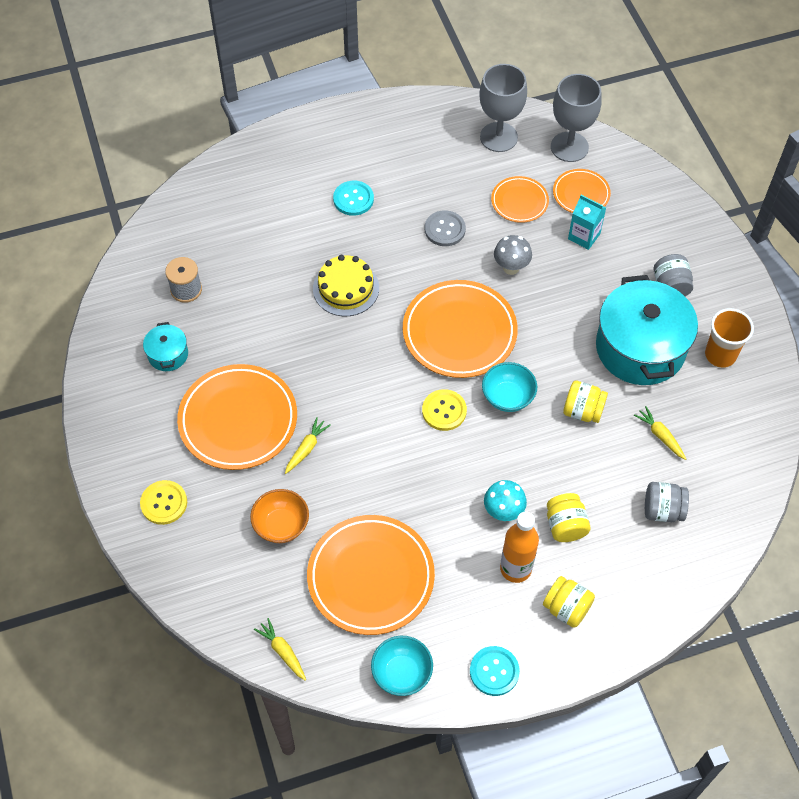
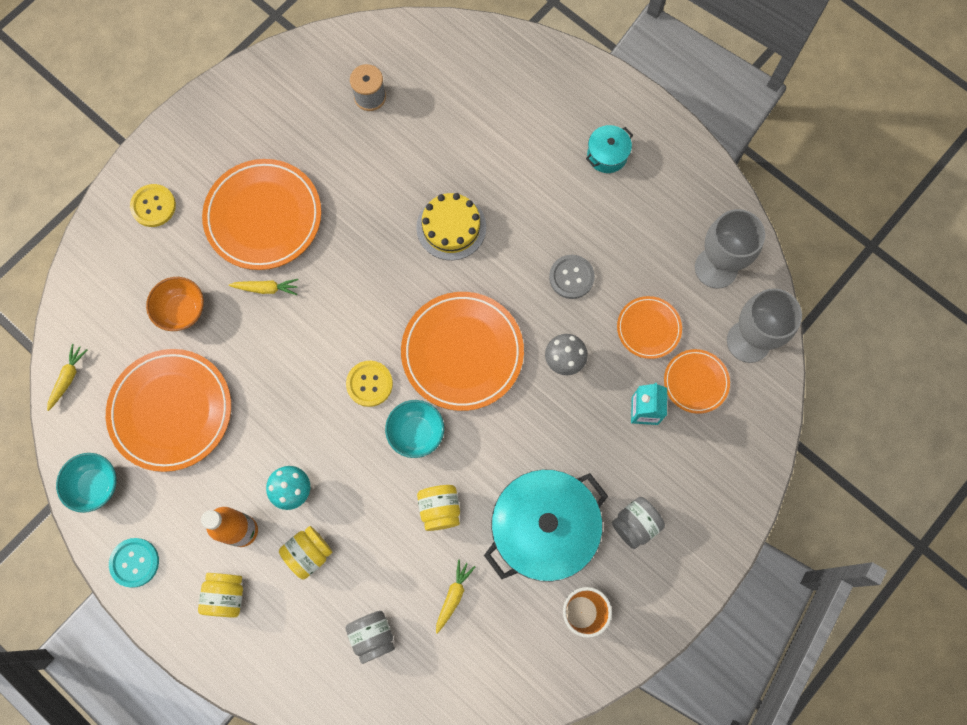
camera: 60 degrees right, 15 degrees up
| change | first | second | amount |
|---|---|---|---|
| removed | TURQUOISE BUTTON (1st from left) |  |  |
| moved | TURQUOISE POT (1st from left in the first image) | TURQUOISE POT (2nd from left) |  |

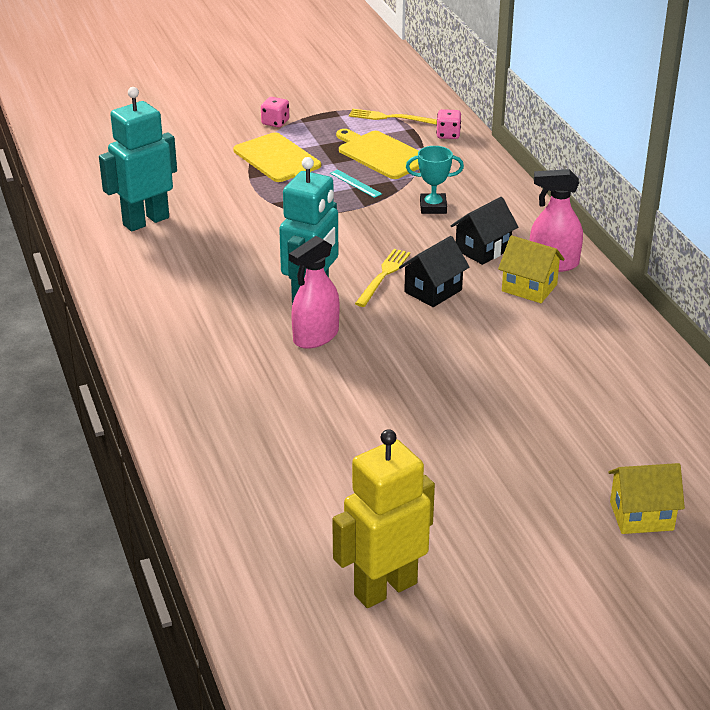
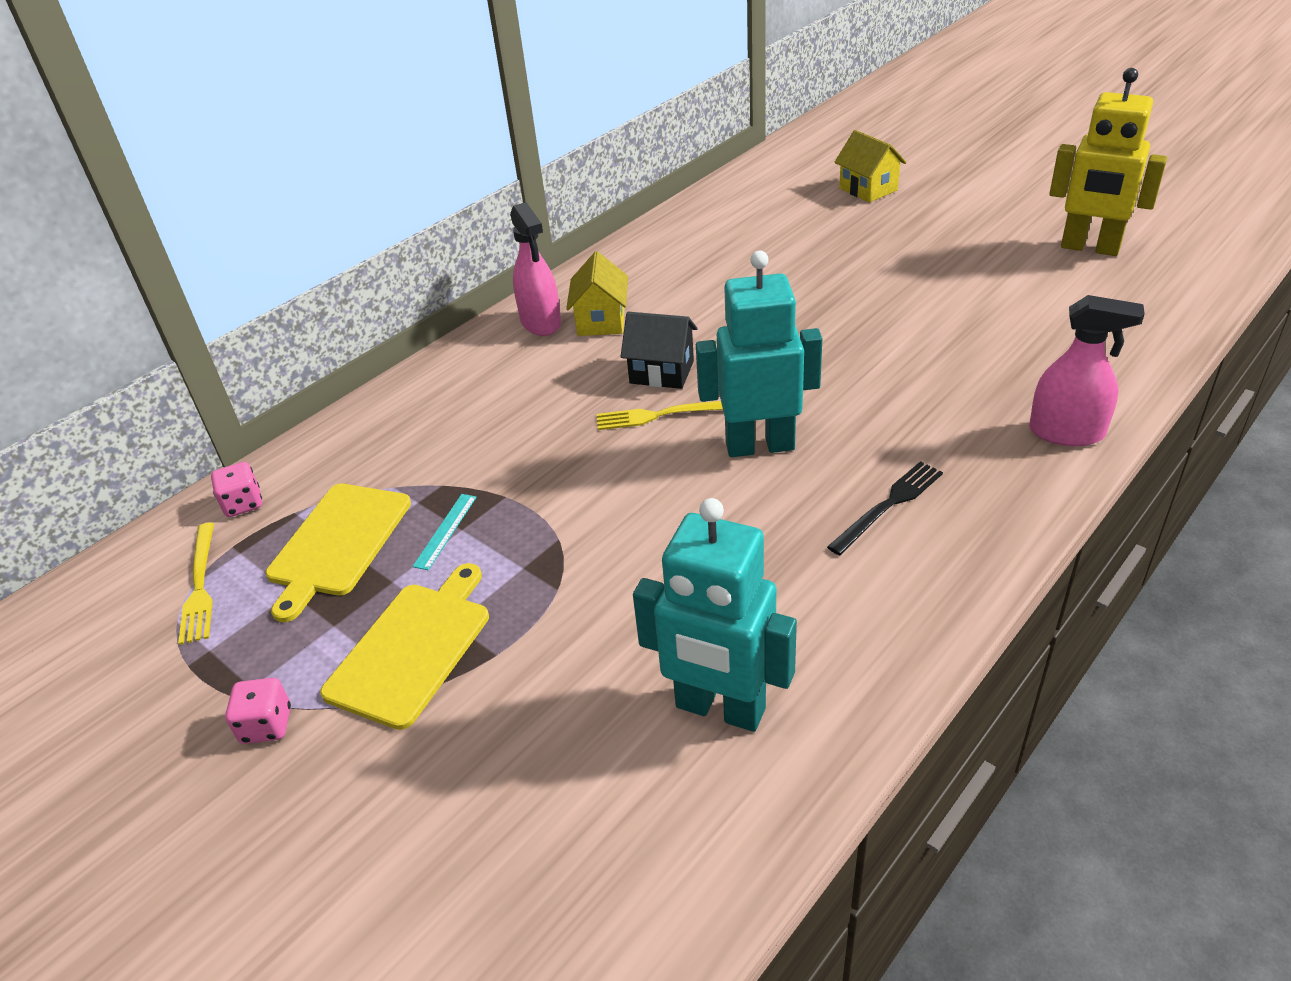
camera: 115 degrees left, 5 degrees up
| change | first | second | amount |
|---|---|---|---|
| removed | TURQUOISE TROPHY |  |  |
| removed | BLACK HOUSE (2nd from left) |  |  |
| added |  | BLACK FORK |  |
| moved | PINK SPRAY BOTTLE (1st from left in the first image) | PINK SPRAY BOTTLE (2nd from left) |  |

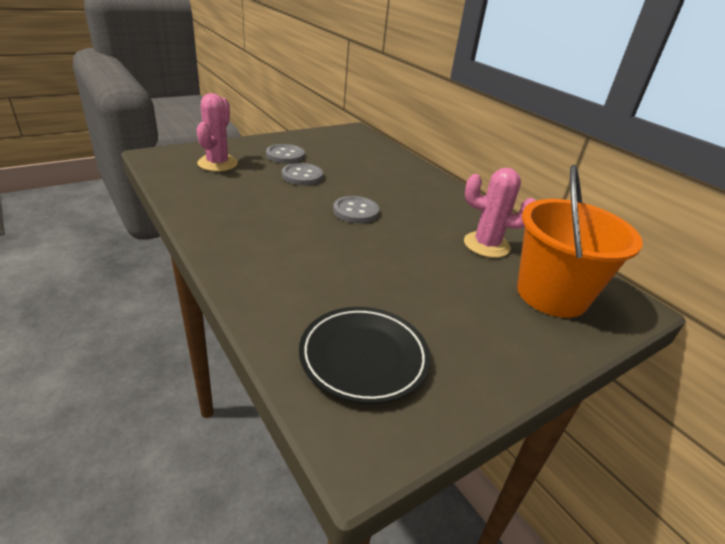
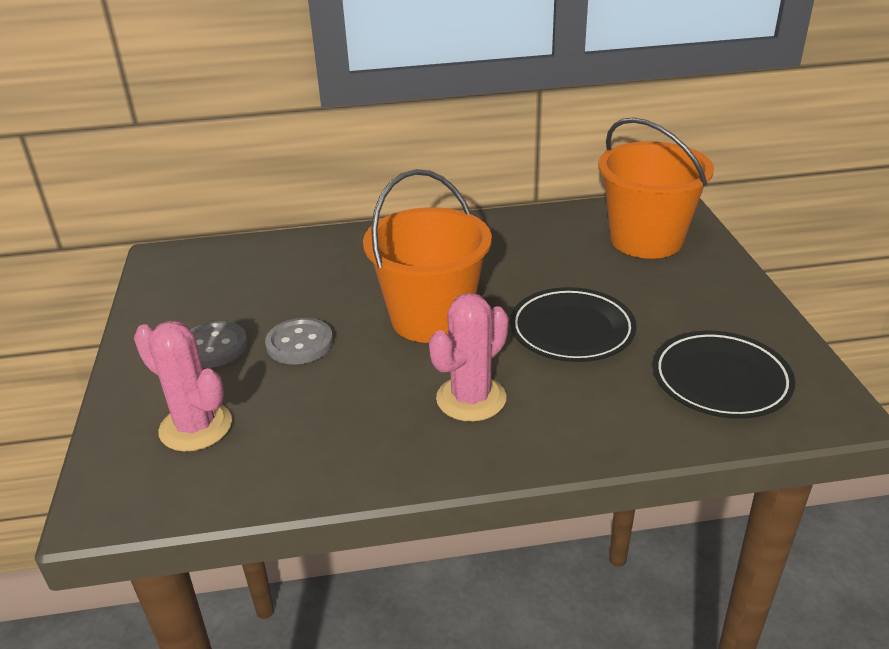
camera: 60 degrees left, 0 degrees up
| change | first | second | amount |
|---|---|---|---|
| added |  | BLACK PLATE (1st from left) |  |
| moved | PINK CACTUS (2nd from left) |  |  |
| replaced | GREY BUTTON (3rd from left) | ORANGE BUCKET (1st from left) |  |

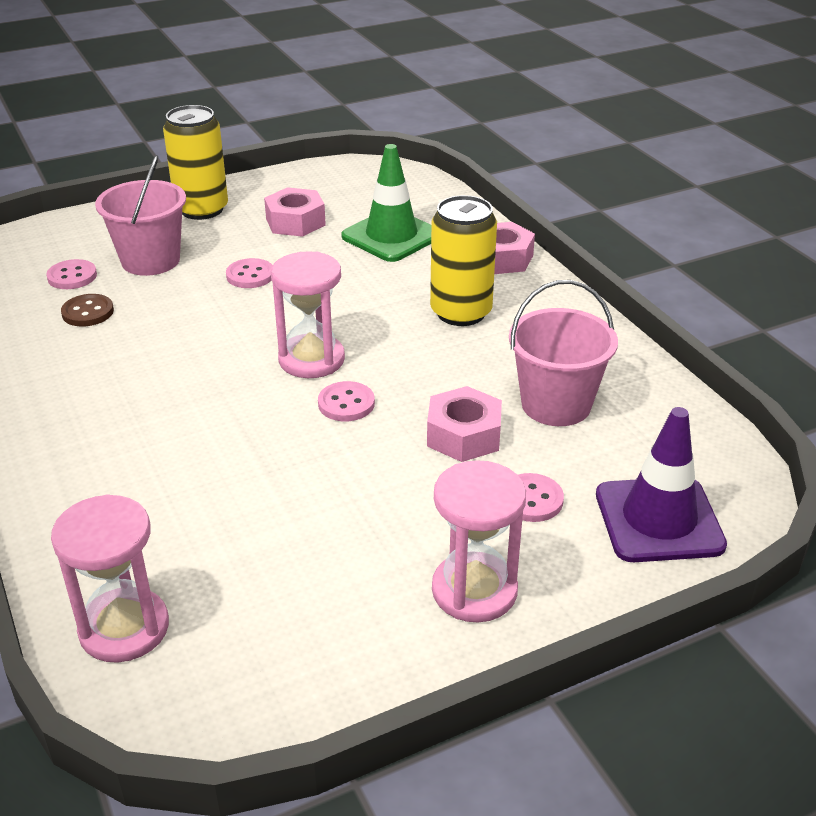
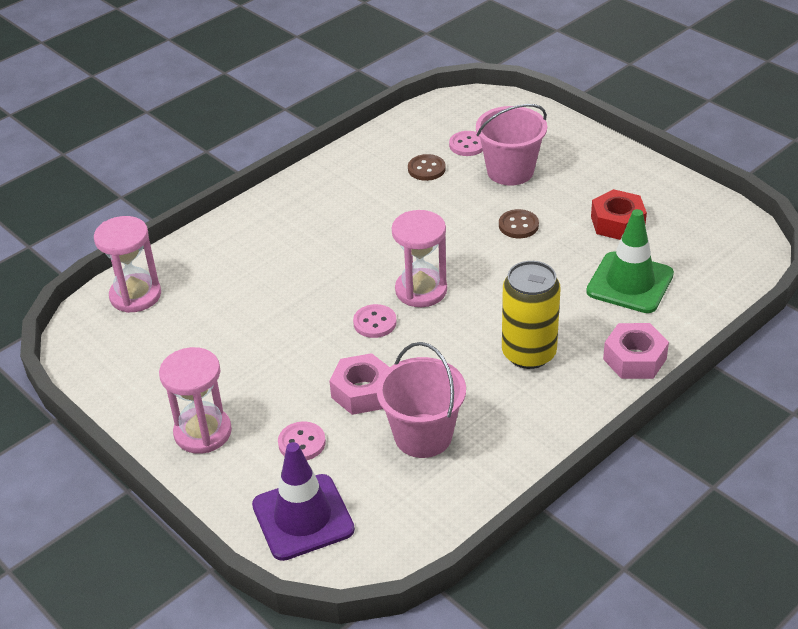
camera: 75 degrees right, 5 degrees up
| change | first | second | amount |
|---|---|---|---|
| removed | YELLOW CAN (1st from left) |  |  |
| recoloured | PINK BUTTON (2nd from left) | BROWN BUTTON (2nd from left) |  |
| recoloured | PINK NUT (1st from left) | RED NUT |  |

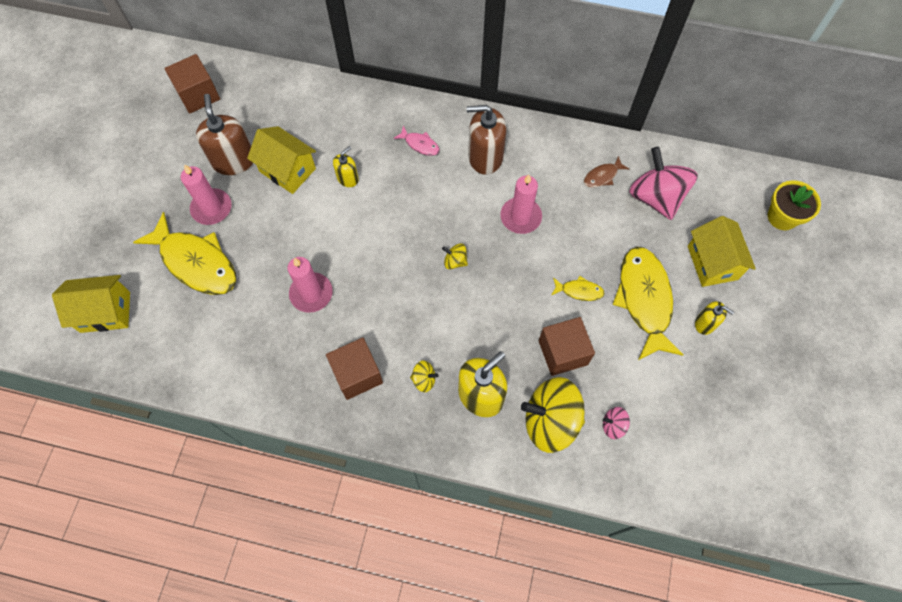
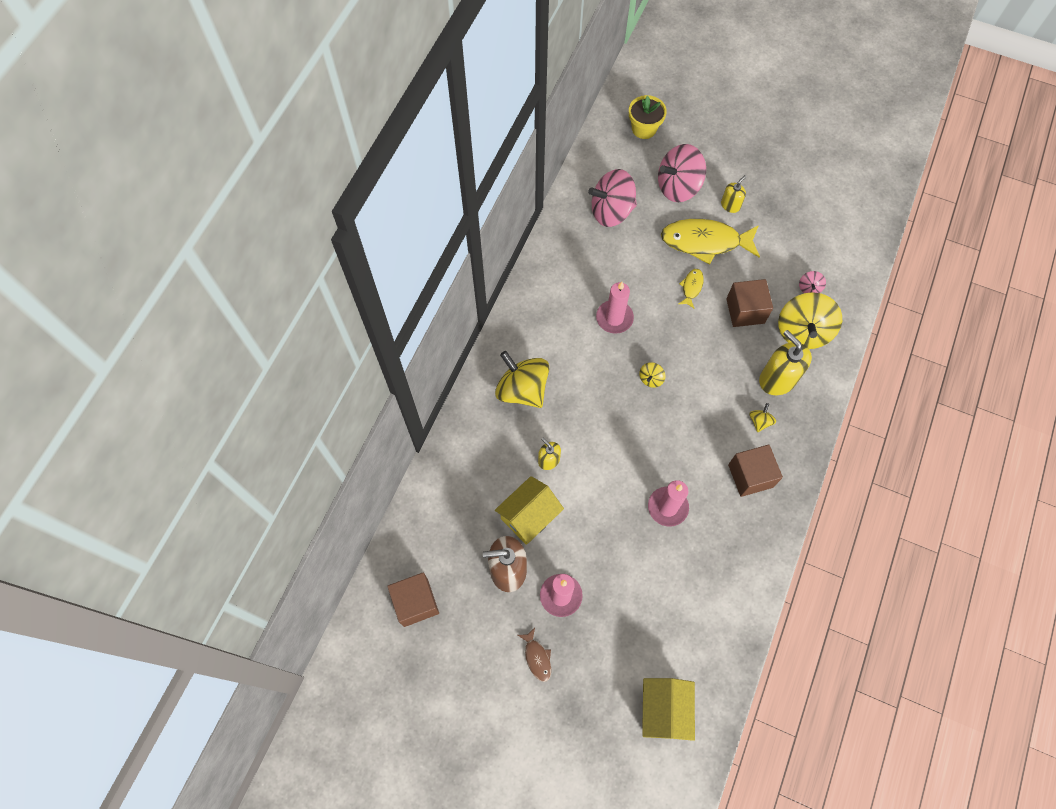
camera: 80 degrees left, 0 degrees up
| change | first | second | amount |
|---|---|---|---|
| removed | YELLOW FISH (1st from left) |  |  |
| removed | BROWN SOAP DISPENSER (2nd from left) |  |  |
| moved | BROWN FISH |  |  |
| replaced | PINK FISH | YELLOW SPINNING TOP (1st from left) |  |
| replaced | YELLOW HOUSE (3rd from left) | PINK SPINNING TOP (2nd from left) |  |

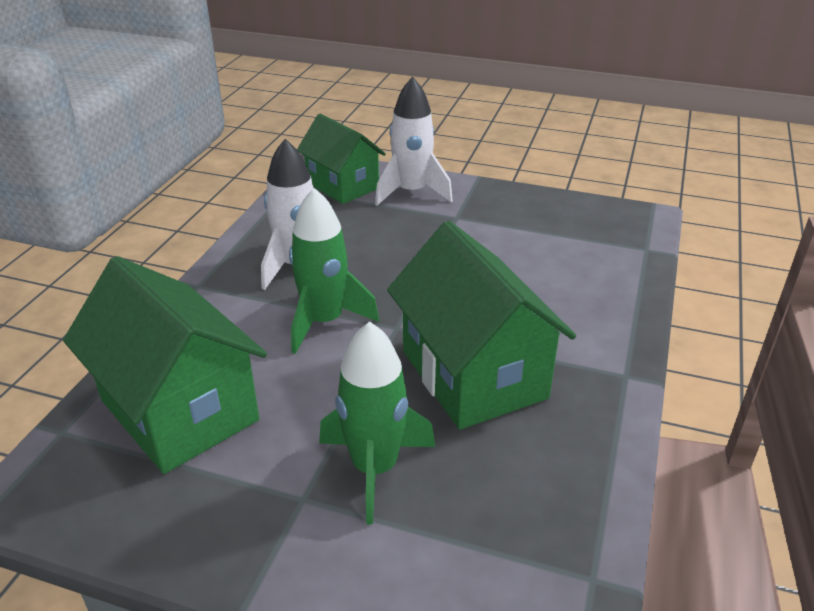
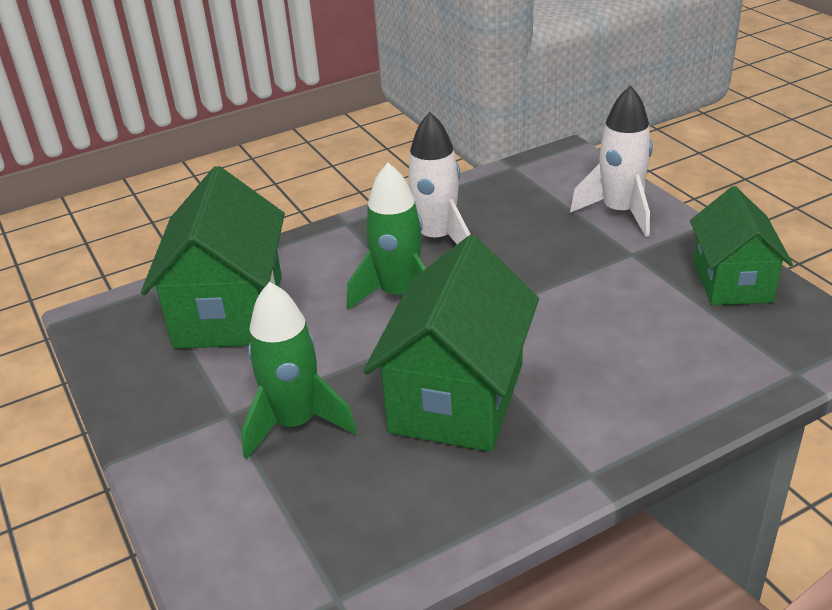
camera: 45 degrees right, 0 degrees up
| change | first | second | amount |
|---|---|---|---|
| moved | GREEN HOUSE (2nd from left in the first image) | GREEN HOUSE (3rd from left) |  |

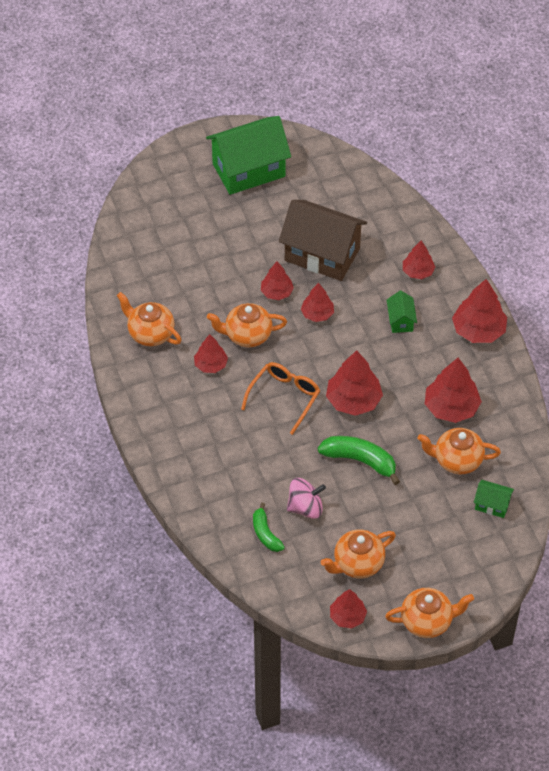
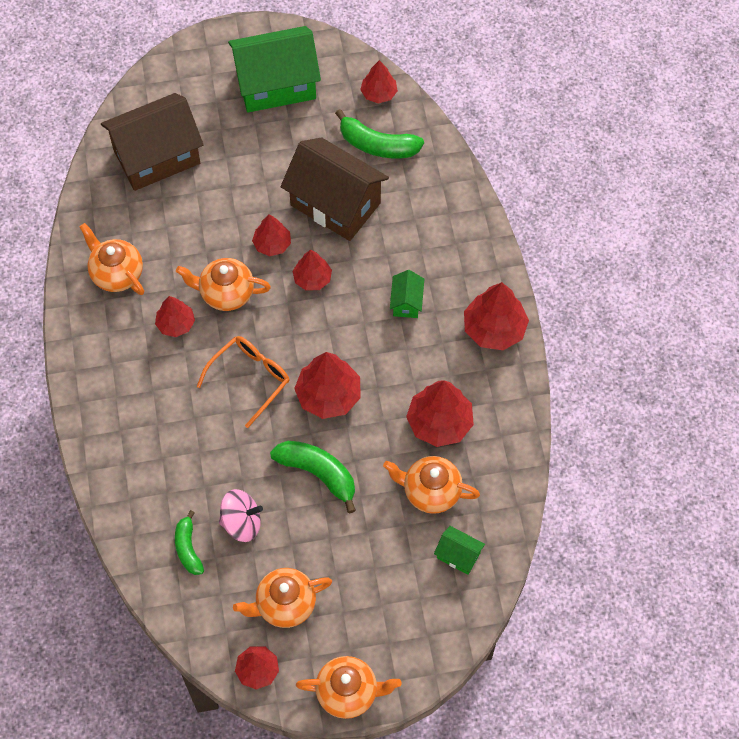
camera: 10 degrees right, 10 degrees up
| change | first | second | amount |
|---|---|---|---|
| added |  | BROWN HOUSE (1st from left) |  |
| added |  | GREEN BANANA (3rd from left) |  |
| moved | RED TREE (6th from left) |  |  |

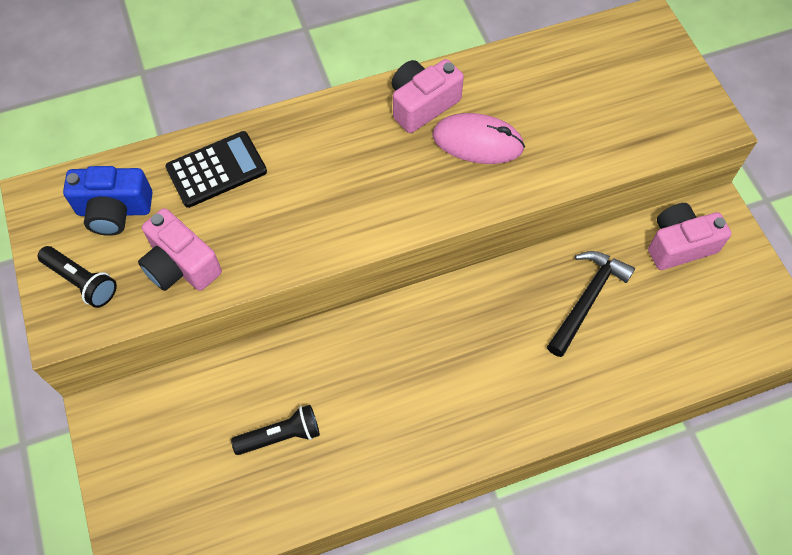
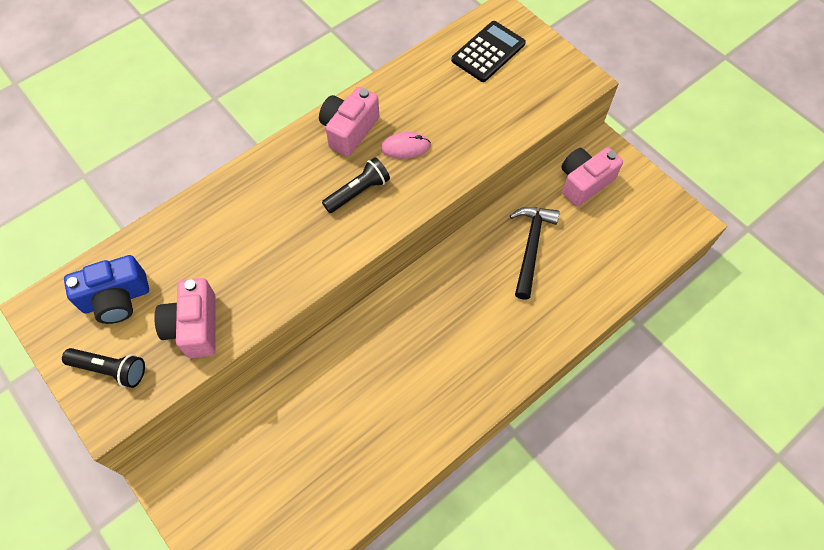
camera: 20 degrees left, 0 degrees up
| change | first | second | amount |
|---|---|---|---|
| moved | BLACK CALCULATOR |  |  |
| moved | BLACK FLASHLIGHT (2nd from left) |  |  |
| turned | PINK CAMERA (1st from left) |  | 60 degrees clockwise |
| resized | PINK MOUSE |  | x0.64 |

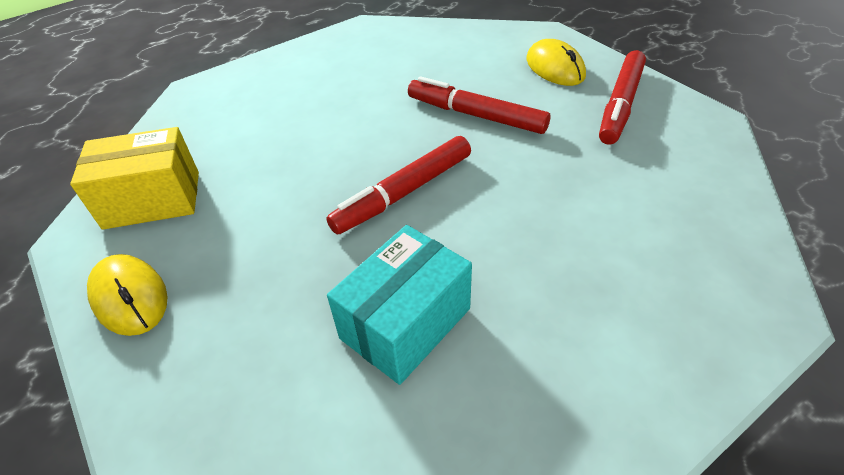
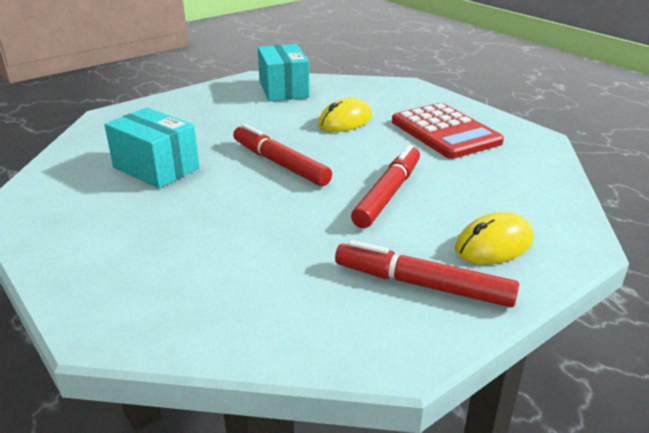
camera: 85 degrees right, 15 degrees down
| change | first | second | amount |
|---|---|---|---|
| added |  | RED CALCULATOR |  |
| moved | YELLOW MOUSE (1st from left) |  |  |
| recoloured | YELLOW BOX | TURQUOISE BOX (2nd from left) |  |

